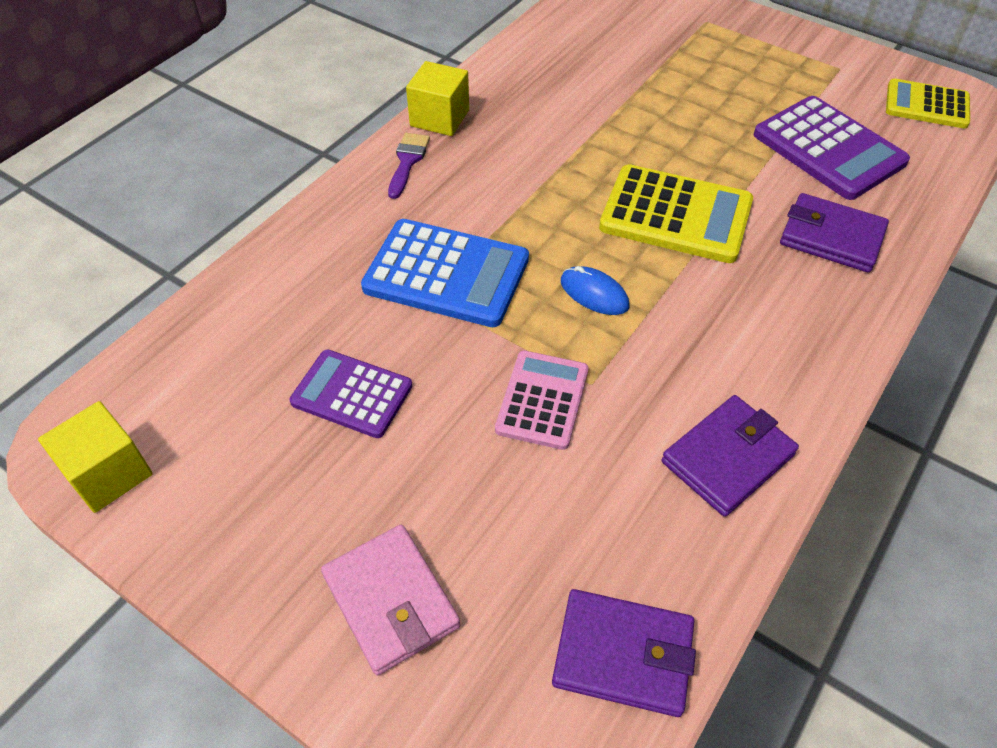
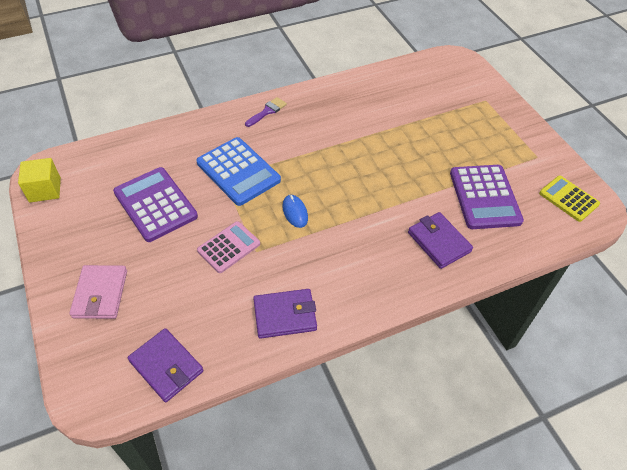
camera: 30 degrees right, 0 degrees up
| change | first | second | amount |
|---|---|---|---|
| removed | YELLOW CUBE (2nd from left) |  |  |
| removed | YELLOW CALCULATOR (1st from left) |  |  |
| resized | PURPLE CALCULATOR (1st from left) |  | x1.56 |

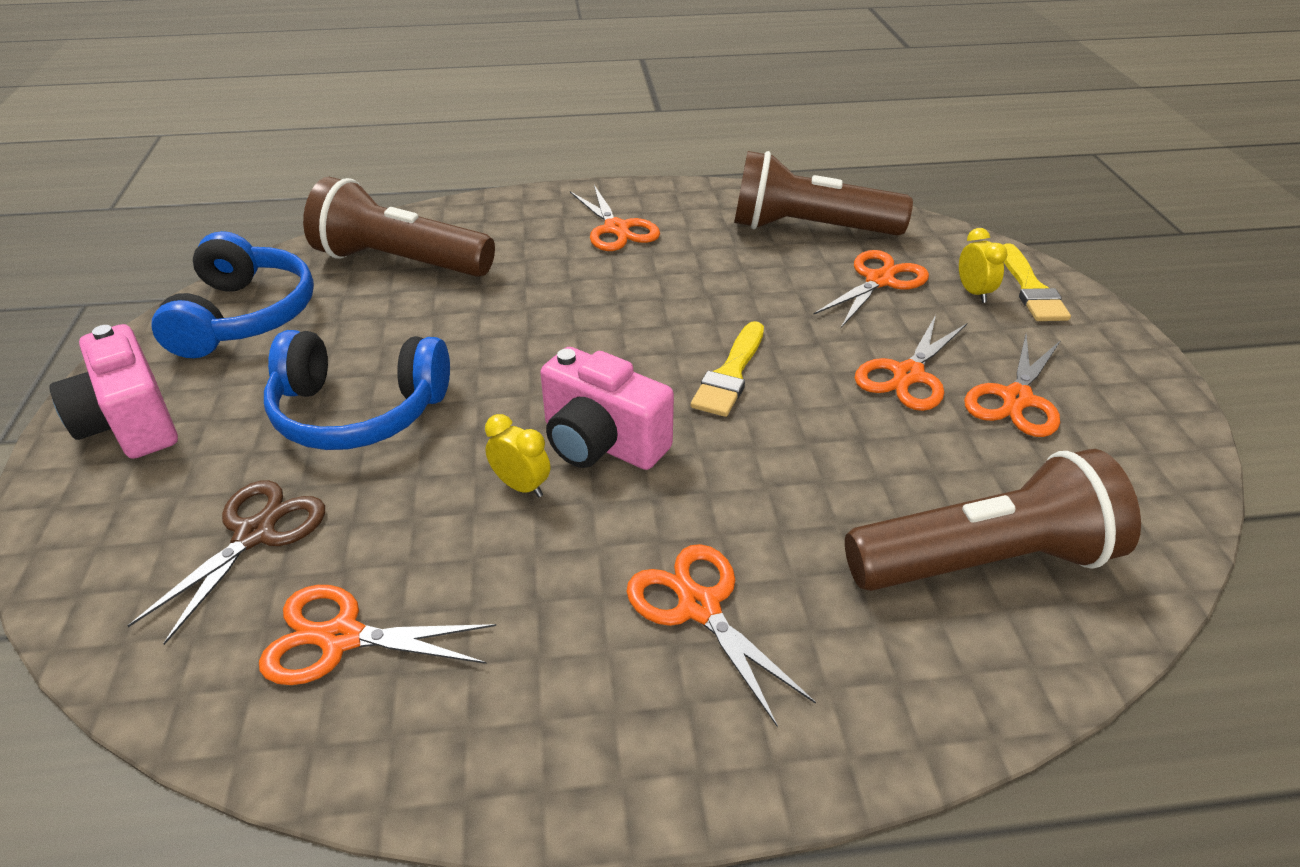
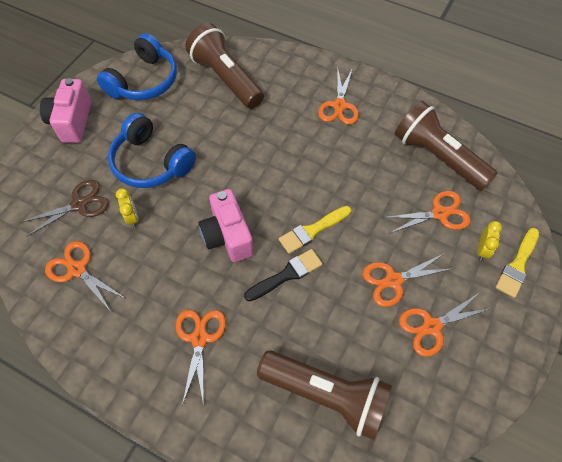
camera: 35 degrees right, 20 degrees up
| change | first | second | amount |
|---|---|---|---|
| added |  | BLACK BRUSH |  |
| moved | YELLOW CLOCK (1st from left) |  |  |

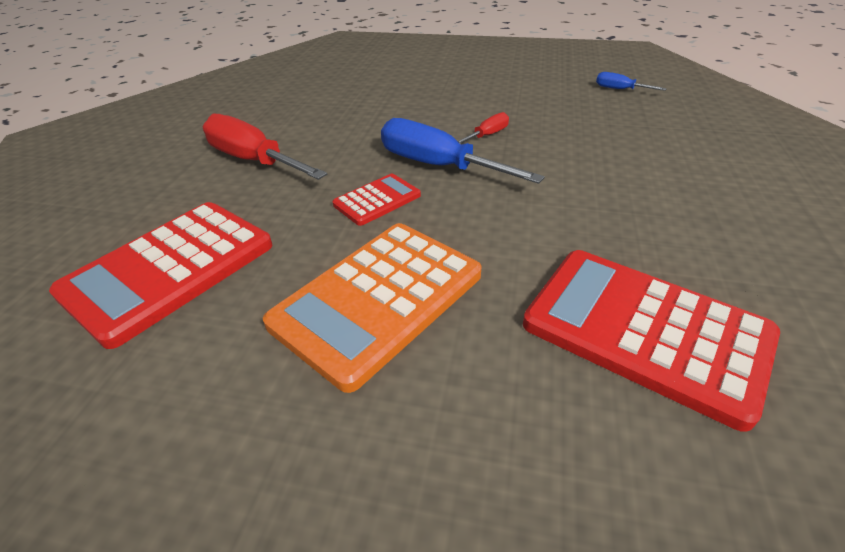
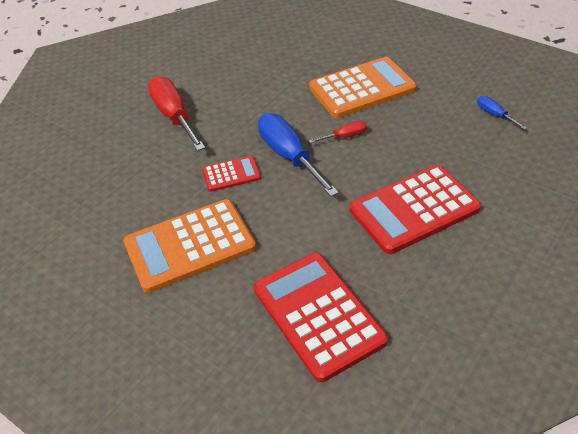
camera: 25 degrees right, 5 degrees up
| change | first | second | amount |
|---|---|---|---|
| added |  | ORANGE CALCULATOR (2nd from left) |  |
| moved | RED CALCULATOR (1st from left in the first image) | RED CALCULATOR (3rd from left) |  |

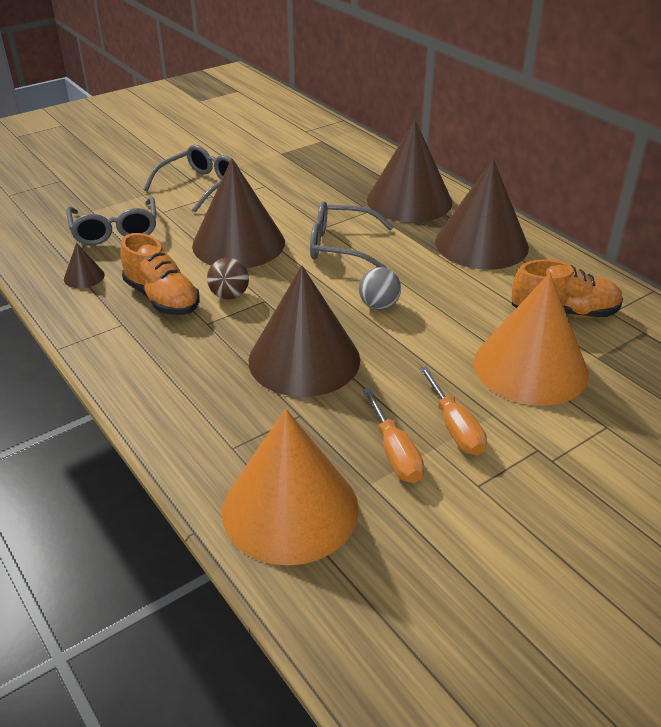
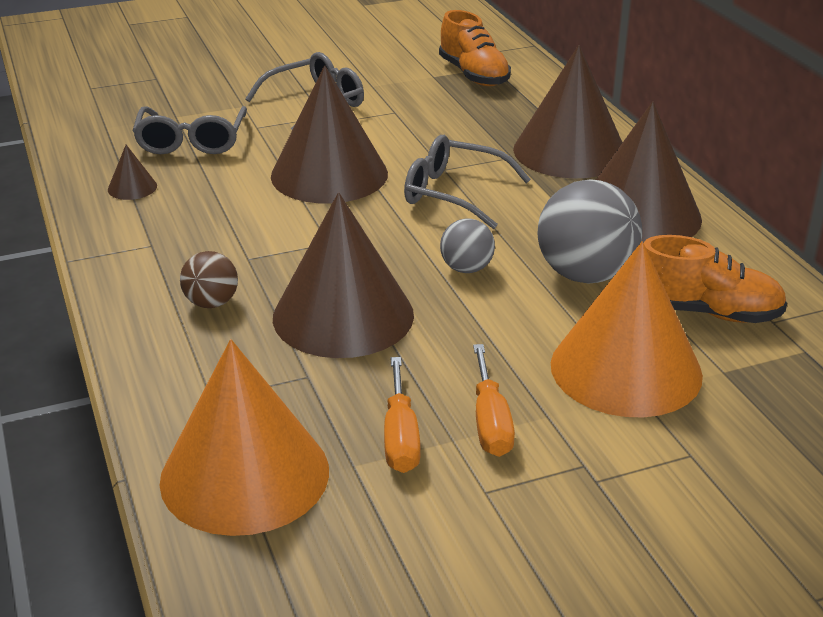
camera: 15 degrees right, 5 degrees down
| change | first | second | amount |
|---|---|---|---|
| added |  | GREY BALL (2nd from left) |  |
| moved | ORANGE SHOE (1st from left) |  |  |
| moved | BROWN BALL |  |  |

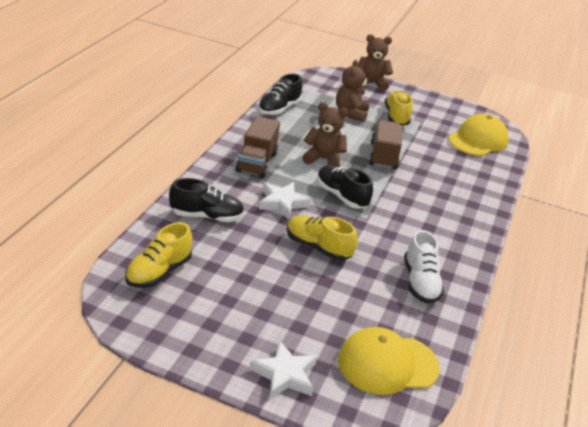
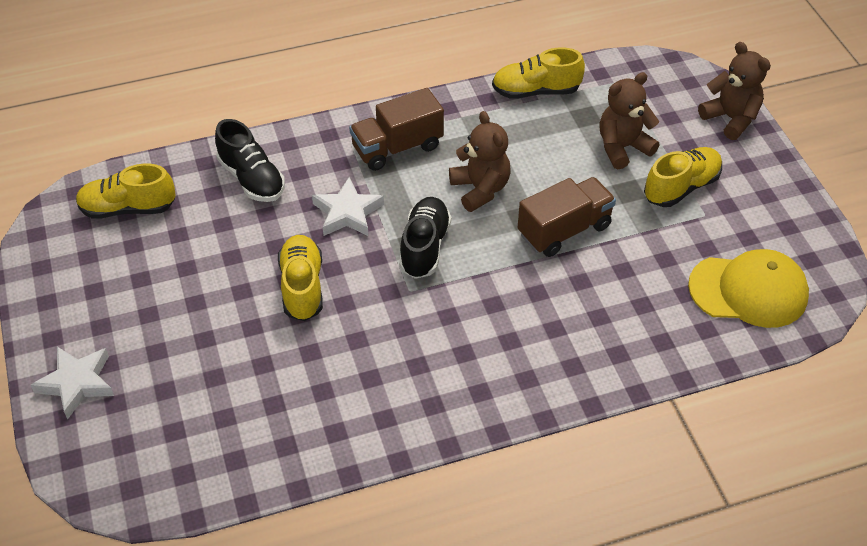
camera: 55 degrees right, 15 degrees up
| change | first | second | amount |
|---|---|---|---|
| removed | YELLOW CAP (1st from left) |  |  |
| removed | WHITE SHOE |  |  |
| recoloured | BLACK SHOE (2nd from left) | YELLOW SHOE (3rd from left) |  |

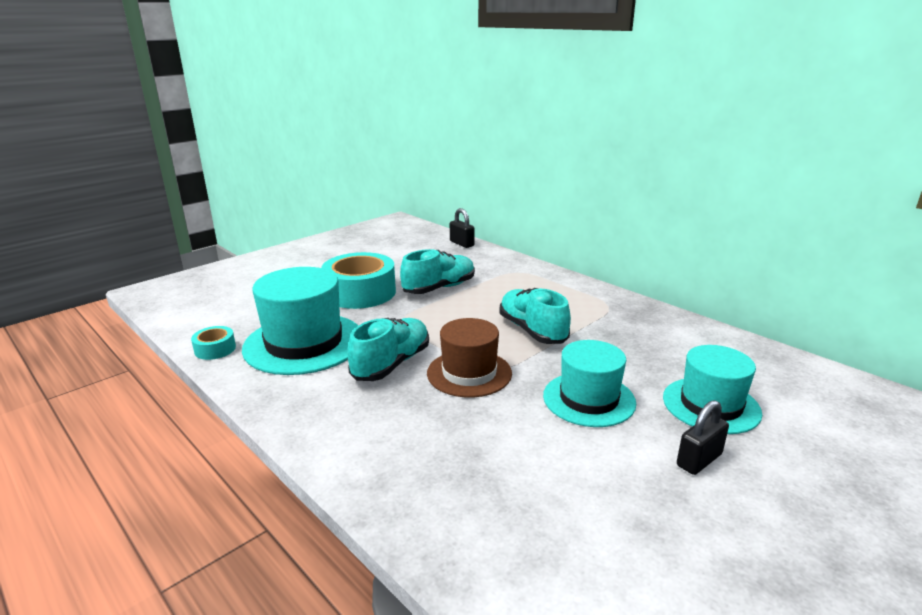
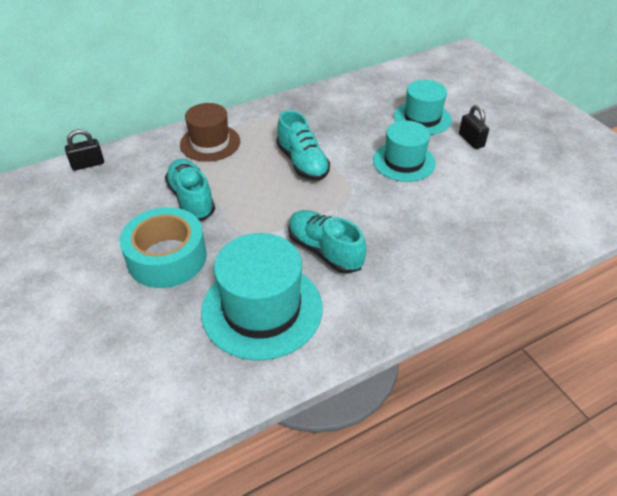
camera: 75 degrees left, 20 degrees up
| change | first | second | amount |
|---|---|---|---|
| removed | TURQUOISE TAPE (1st from left) |  |  |
| moved | BROWN HAT |  |  |
| turned | TURQUOISE SHOE (3rd from left in the first image) | TURQUOISE SHOE (2nd from left) | 105 degrees counterclockwise |

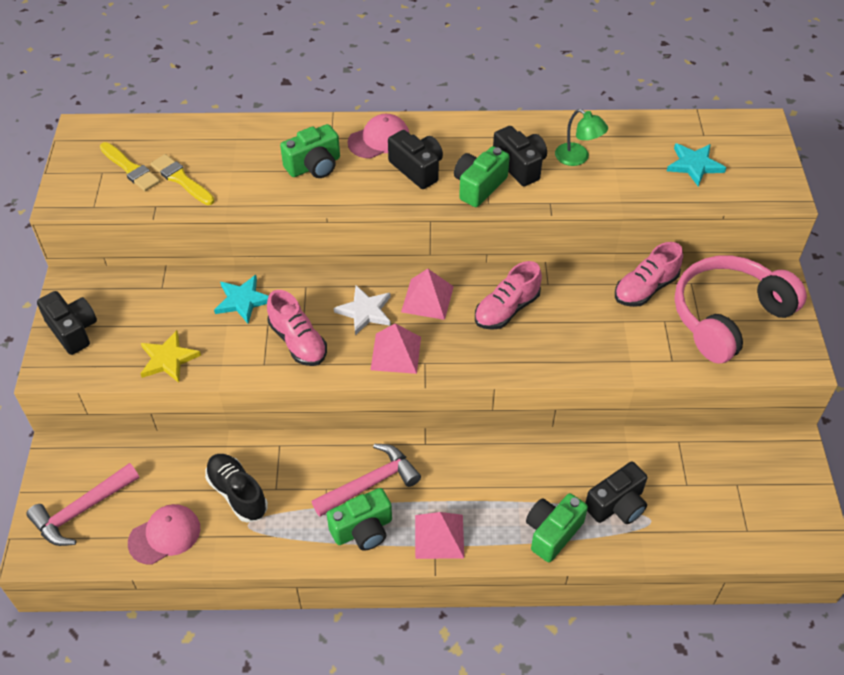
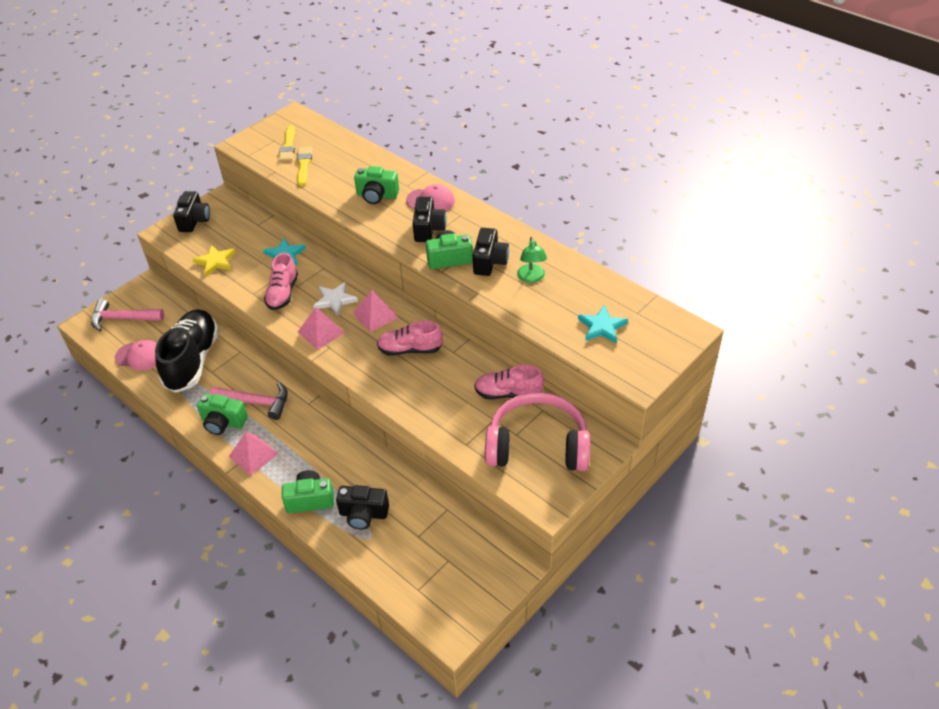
camera: 45 degrees right, 5 degrees down
| change | first | second | amount |
|---|---|---|---|
| resized | BLACK SHOE |  | x1.70 |

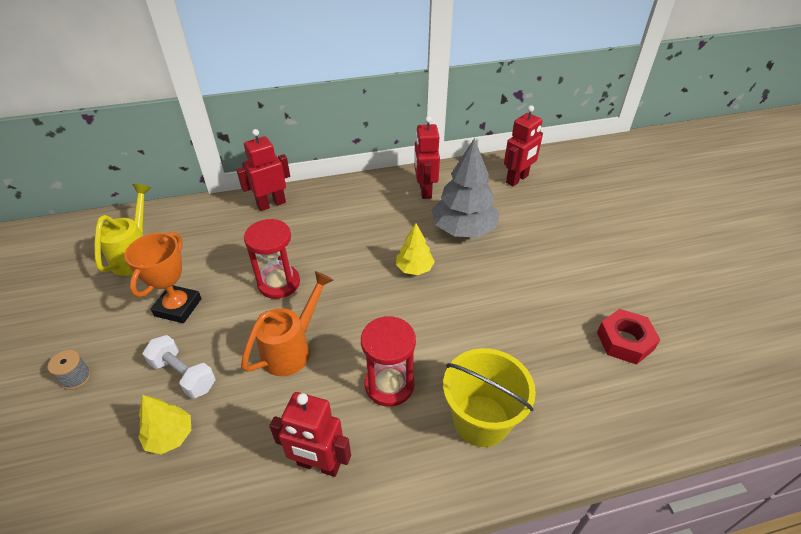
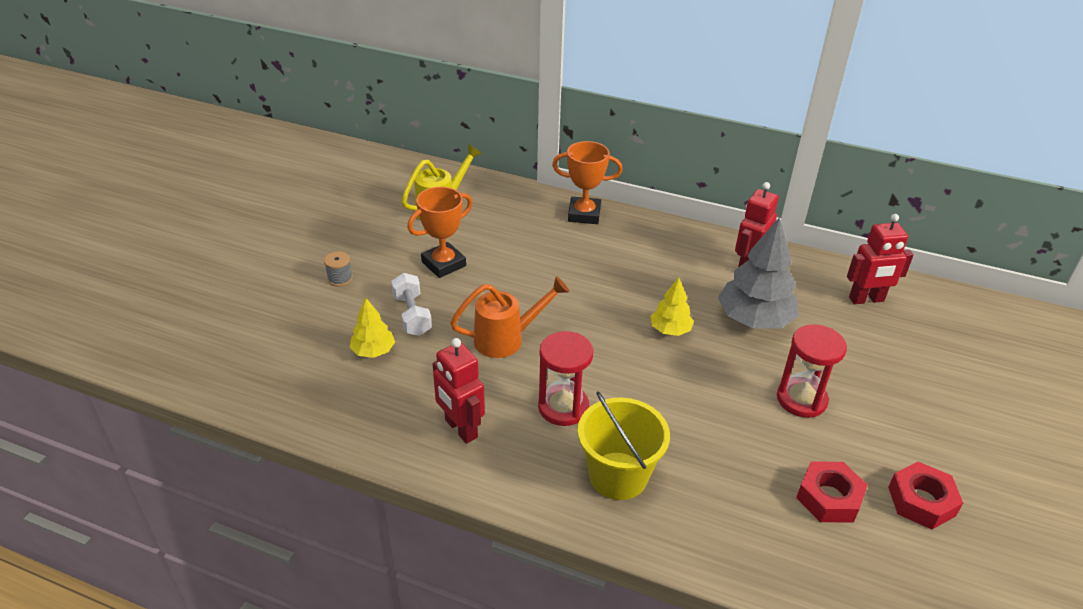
camera: 35 degrees right, 5 degrees down
| change | first | second | amount |
|---|---|---|---|
| added |  | RED NUT (2nd from left) |  |
| moved | RED HOURGLASS (1st from left in the first image) | RED HOURGLASS (2nd from left) |  |
| replaced | RED ROBOT (1st from left) | ORANGE TROPHY (2nd from left) |  |

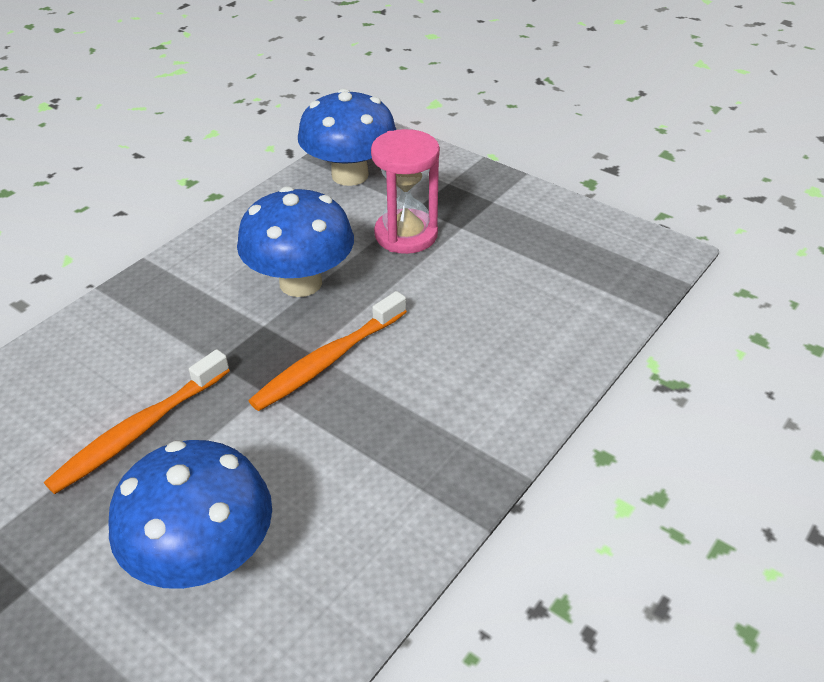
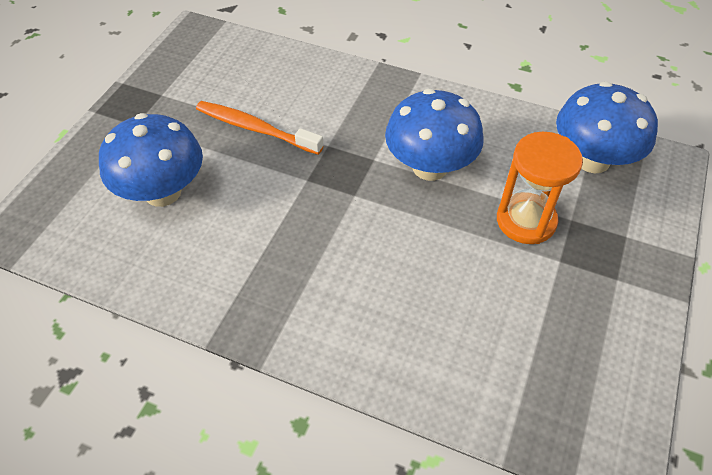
camera: 75 degrees right, 10 degrees up
| change | first | second | amount |
|---|---|---|---|
| removed | ORANGE TOOTHBRUSH (2nd from left) |  |  |
| recoloured | PINK HOURGLASS | ORANGE HOURGLASS |  |

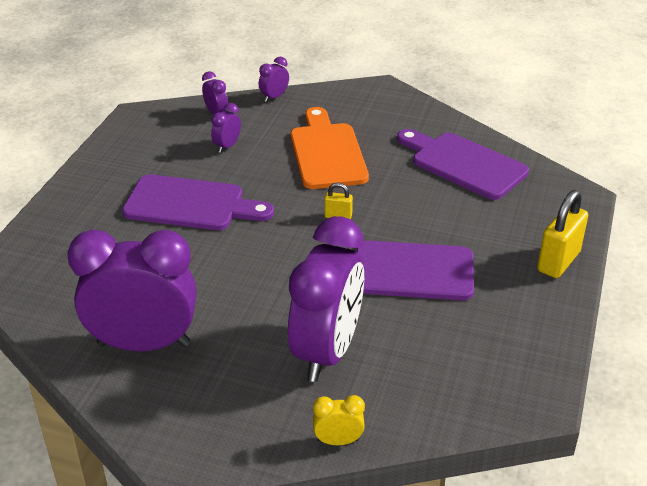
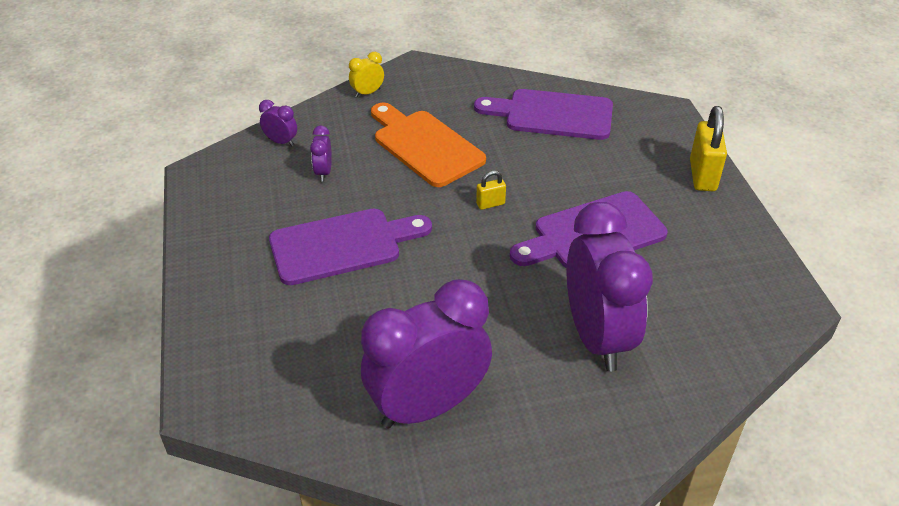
camera: 30 degrees left, 5 degrees up
| change | first | second | amount |
|---|---|---|---|
| removed | PURPLE CLOCK (4th from left) |  |  |
| moved | YELLOW CLOCK |  |  |

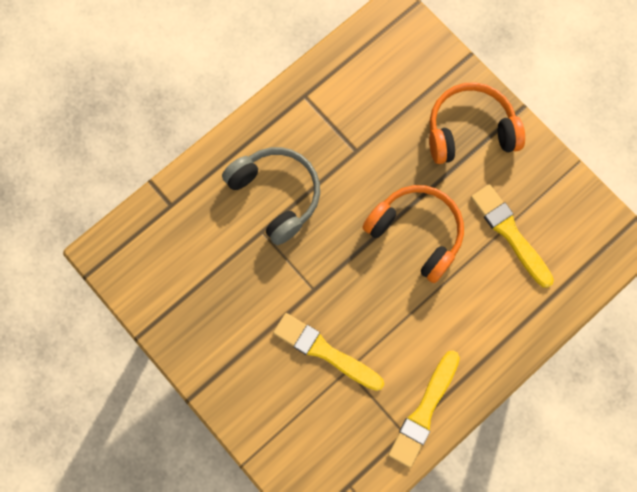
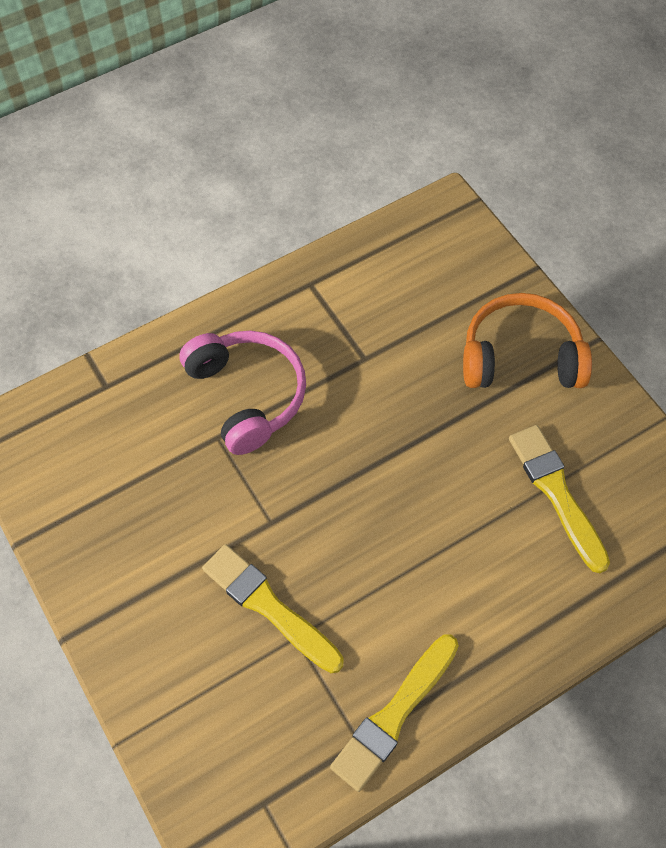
camera: 10 degrees right, 15 degrees down
| change | first | second | amount |
|---|---|---|---|
| removed | ORANGE HEADPHONES (1st from left) |  |  |
| recoloured | GREY HEADPHONES | PINK HEADPHONES |  |

